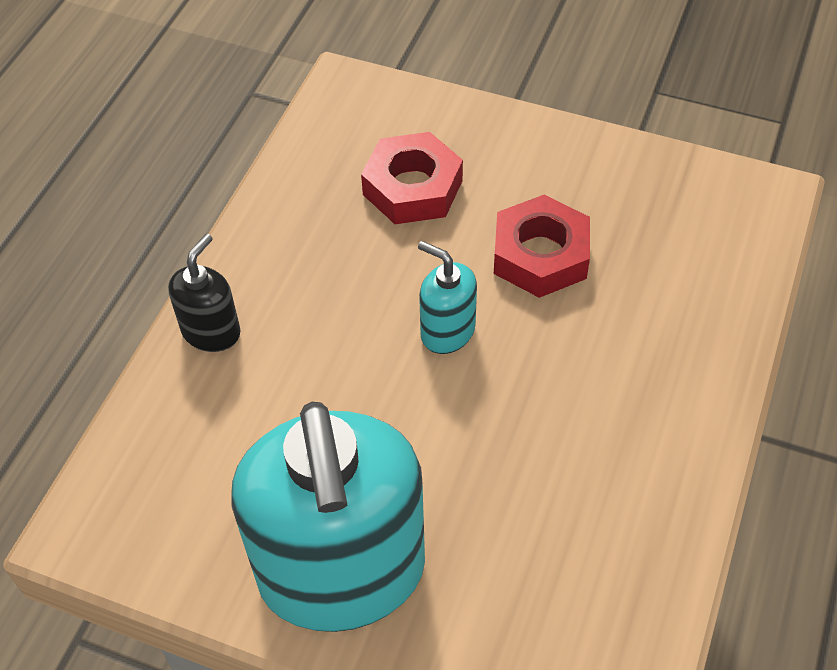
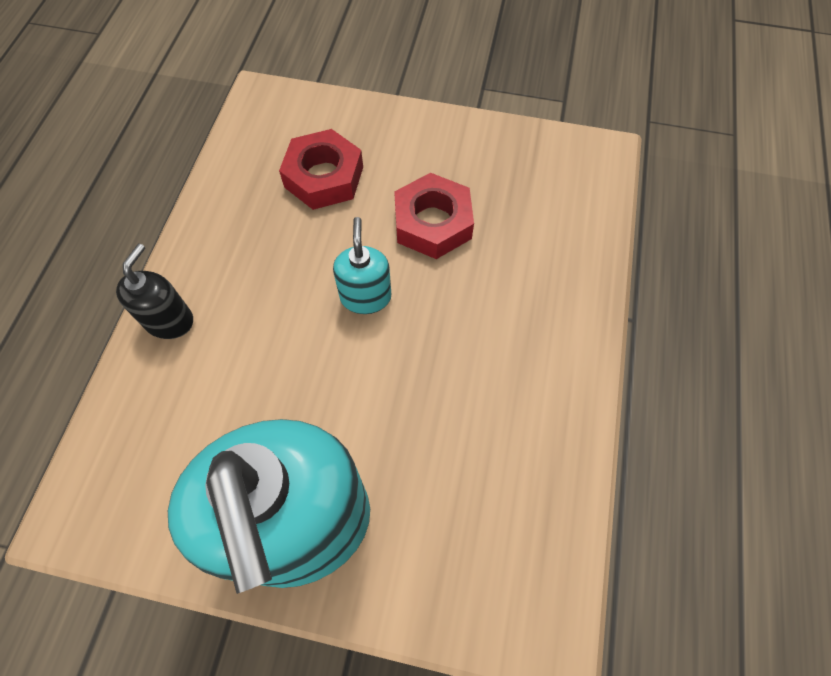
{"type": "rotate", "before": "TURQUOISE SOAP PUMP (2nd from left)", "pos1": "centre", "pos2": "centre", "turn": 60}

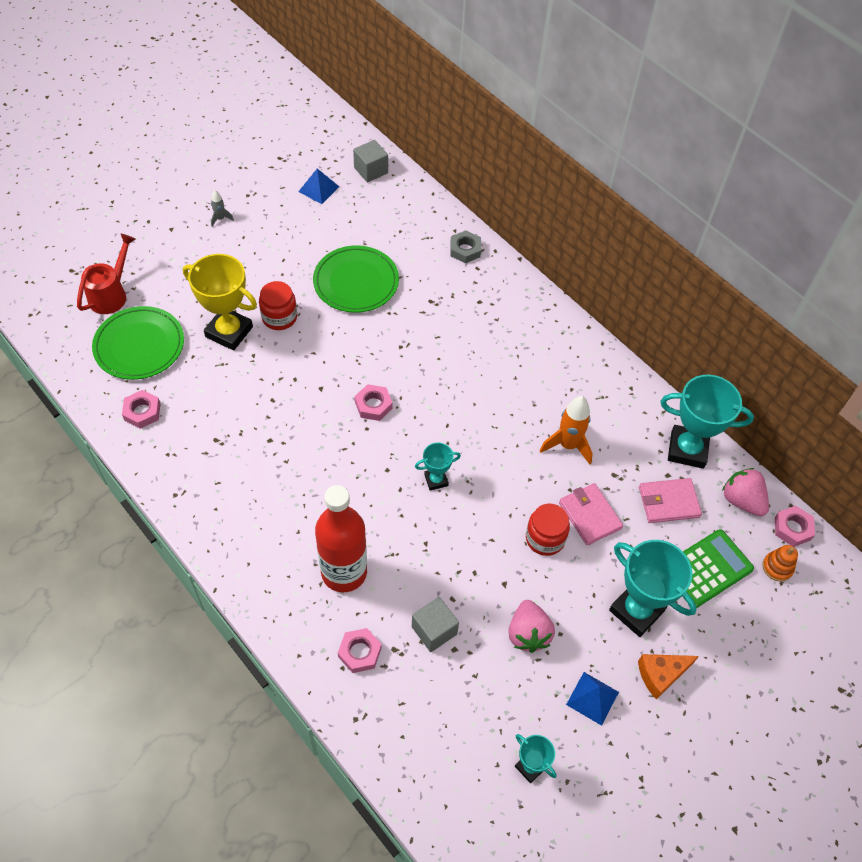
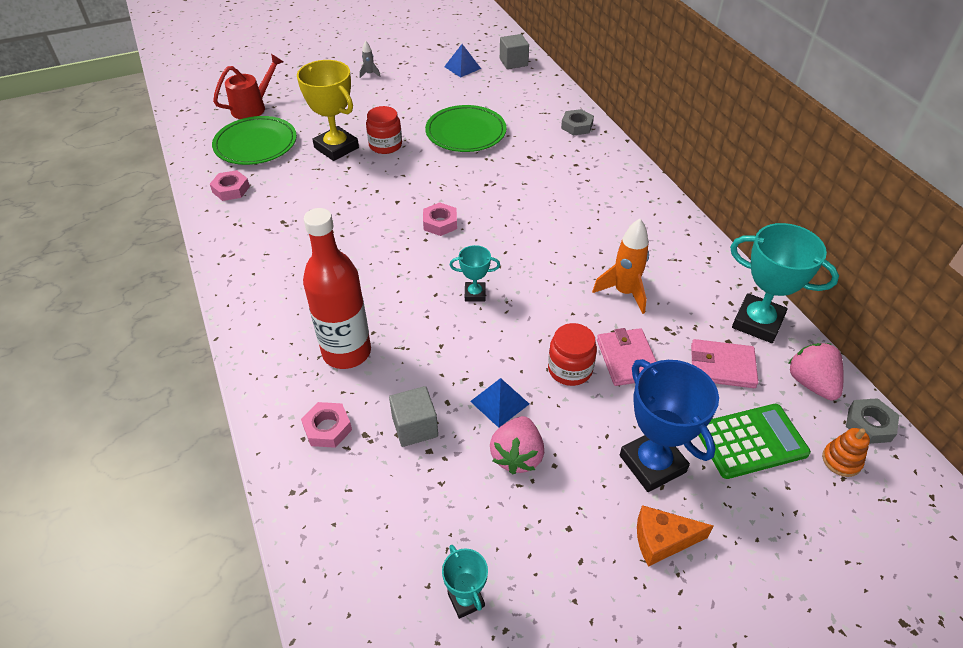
{"type": "move", "before": "COBALT PYRAMID SHAPE (2nd from left)", "pos1": "bottom right", "pos2": "centre"}
{"type": "recolor", "before": "TURQUOISE TROPHY (3rd from left)", "after": "COBALT TROPHY", "pos1": "bottom right", "pos2": "middle right"}
{"type": "recolor", "before": "PINK HEXAGON NUT (4th from left)", "after": "ASH-GREY HEXAGON NUT (2nd from left)", "pos1": "middle right", "pos2": "middle right"}

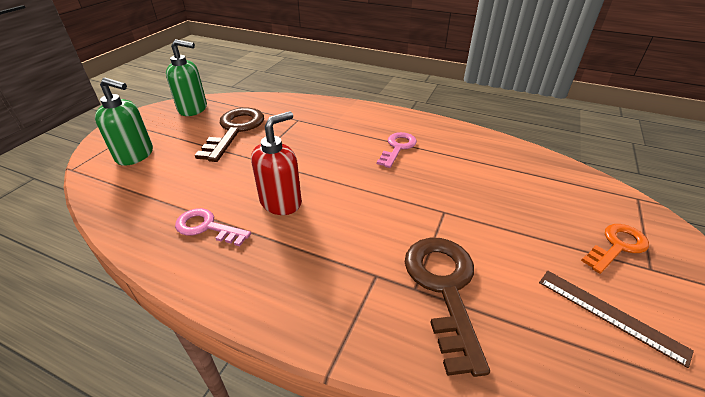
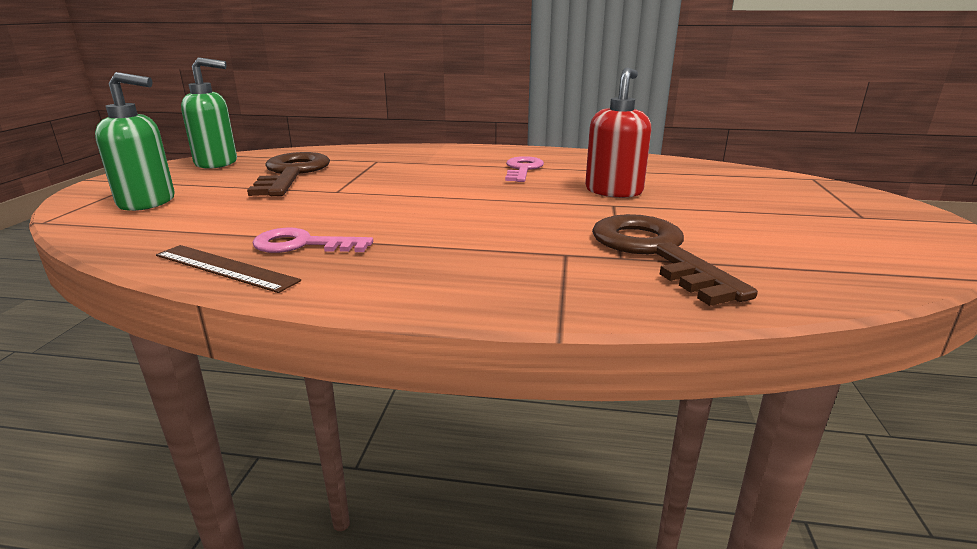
{"type": "delete", "before": "ORANGE-COLOURED KEY", "pos1": "middle right"}
{"type": "move", "before": "SCARLET SOAP PUMP", "pos1": "centre", "pos2": "top centre"}
{"type": "move", "before": "RUSSET RULER", "pos1": "bottom right", "pos2": "middle left"}

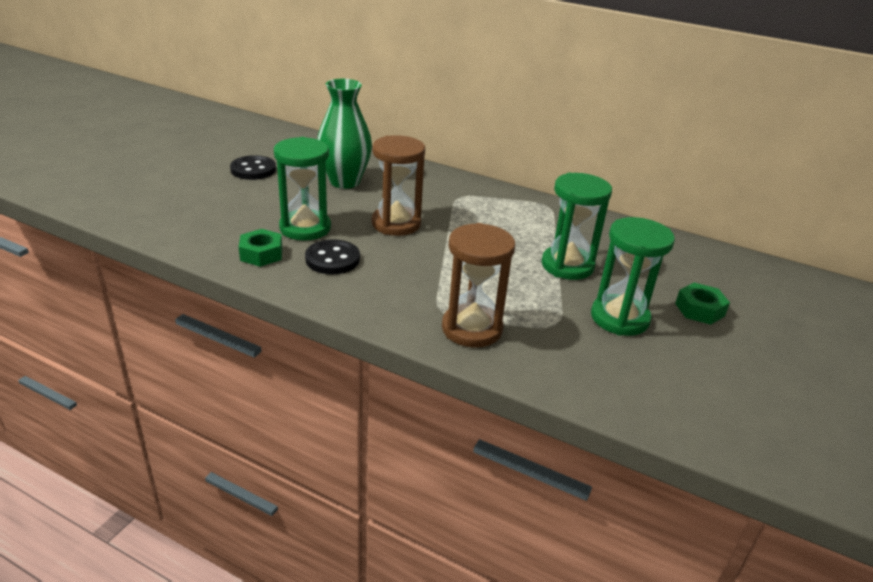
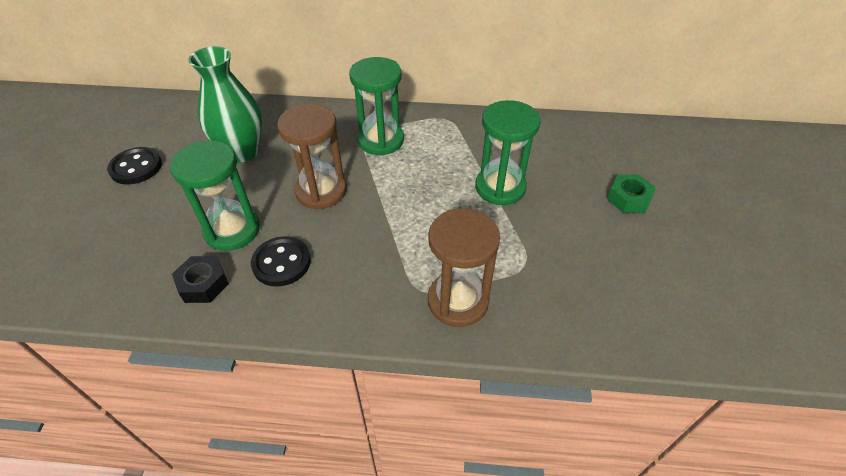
{"type": "move", "before": "LEAF-GREEN SANDGLASS (3rd from left in the first image)", "after": "LEAF-GREEN SANDGLASS (2nd from left)", "pos1": "middle right", "pos2": "top centre"}
{"type": "recolor", "before": "LEAF-GREEN HEXAGON NUT (1st from left)", "after": "JET-BLACK HEXAGON NUT", "pos1": "middle left", "pos2": "middle left"}

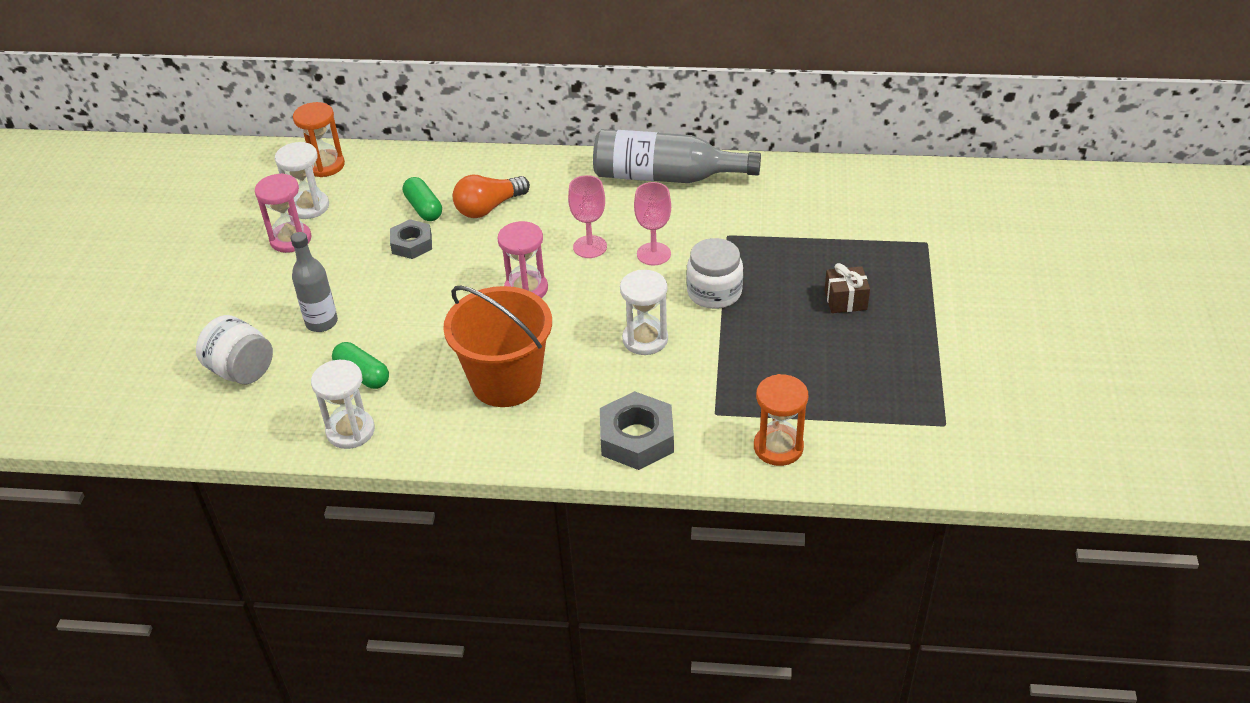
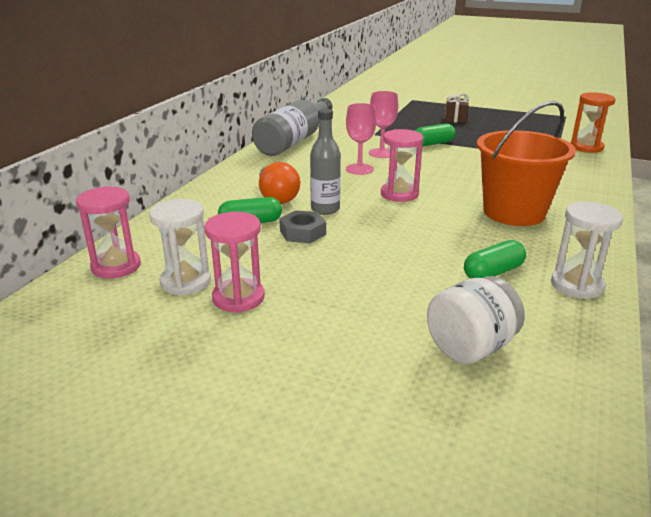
{"type": "delete", "before": "ASH-GREY HEXAGON NUT (2nd from left)", "pos1": "centre"}
{"type": "delete", "before": "WHITE SANDGLASS (3rd from left)", "pos1": "centre"}
{"type": "move", "before": "ASH-GREY FLASK (1st from left in the first image)", "after": "ASH-GREY FLASK (2nd from left)", "pos1": "middle left", "pos2": "top centre"}
{"type": "replace", "before": "WHITE JAM JAR (2nd from left)", "after": "LEAF-GREEN PILL SHAPE (2nd from left)", "pos1": "centre", "pos2": "top right"}
{"type": "recolor", "before": "ORANGE-COLOURED SANDGLASS (1st from left)", "after": "PINK SANDGLASS (1st from left)", "pos1": "top left", "pos2": "middle left"}

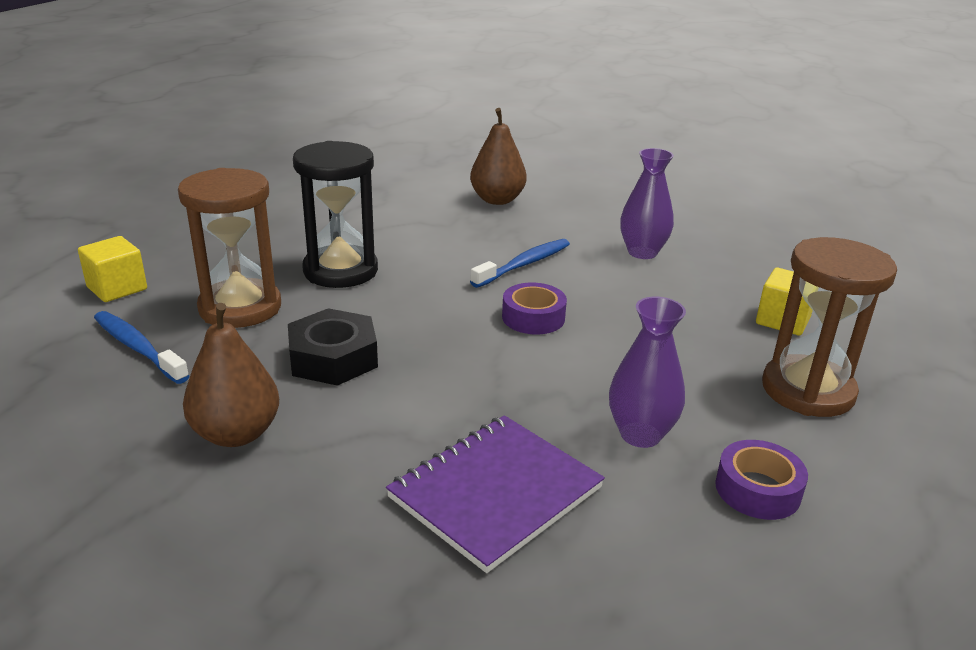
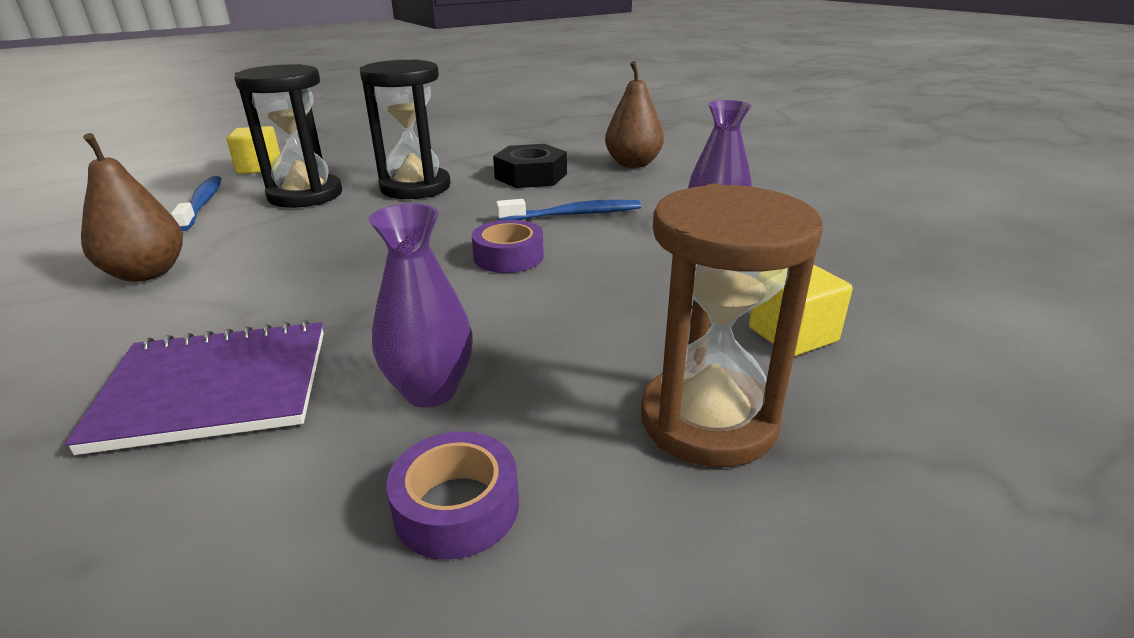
{"type": "move", "before": "JET-BLACK HEXAGON NUT", "pos1": "centre", "pos2": "top centre"}
{"type": "recolor", "before": "RUSSET SANDGLASS (1st from left)", "after": "JET-BLACK SANDGLASS (1st from left)", "pos1": "middle left", "pos2": "top left"}

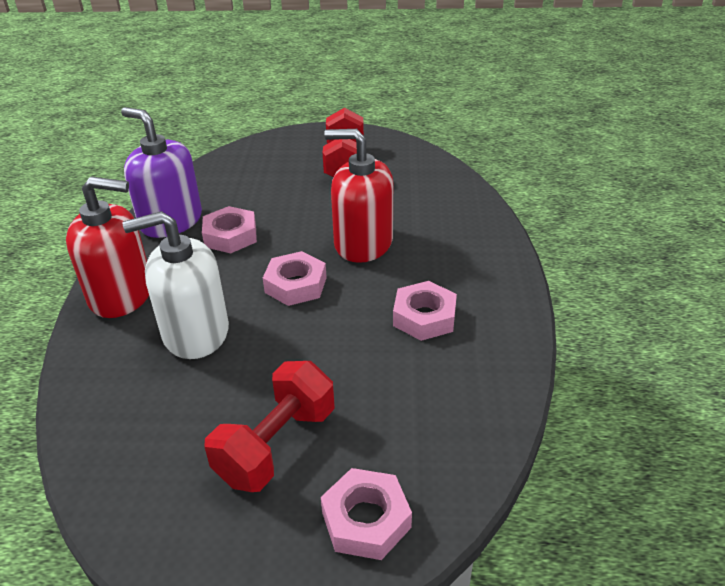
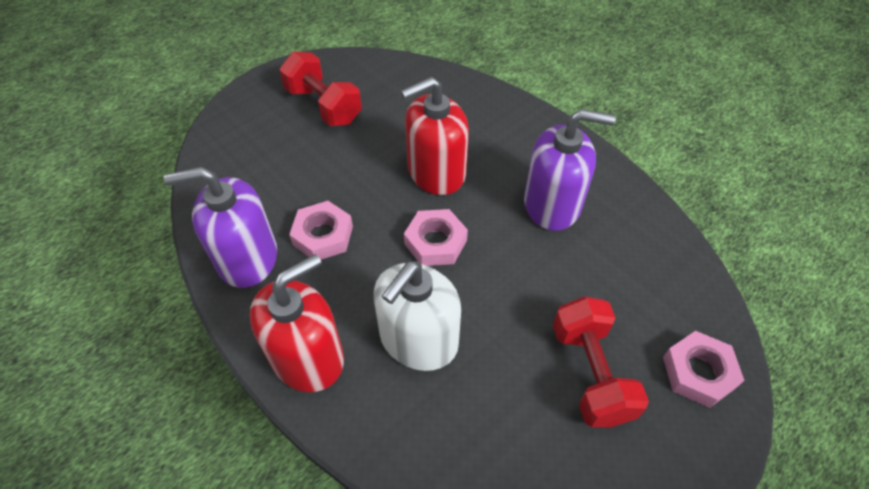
{"type": "replace", "before": "PINK HEXAGON NUT (4th from left)", "after": "PURPLE SOAP PUMP (2nd from left)", "pos1": "centre", "pos2": "centre"}

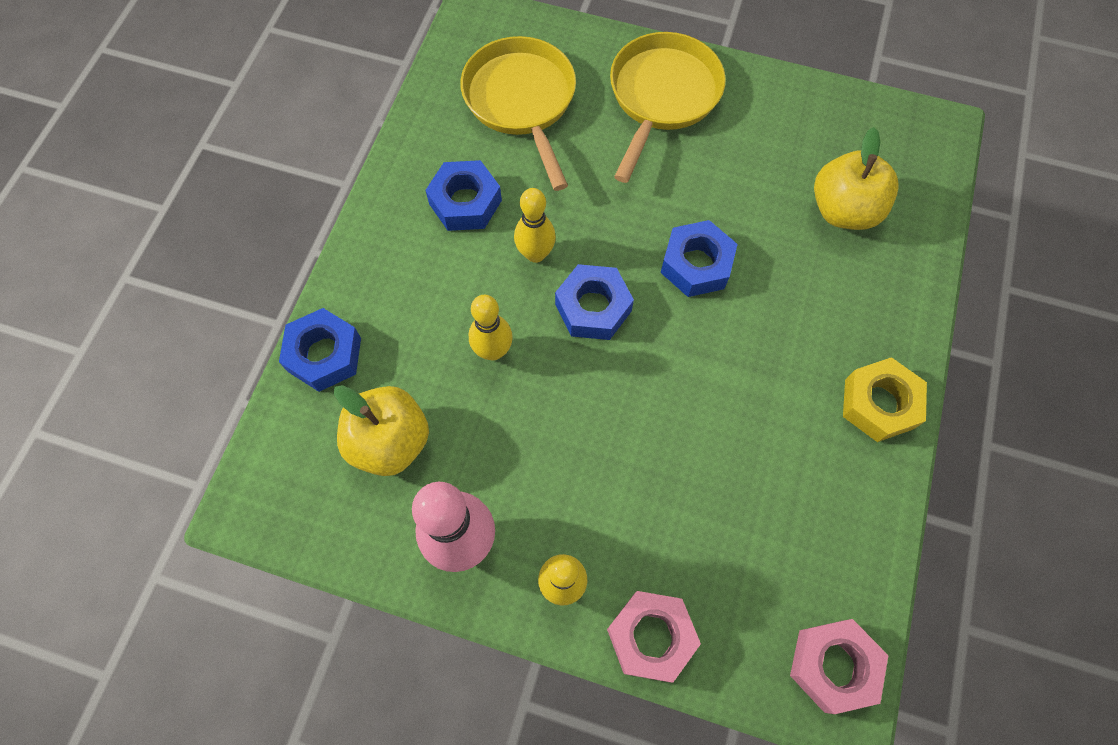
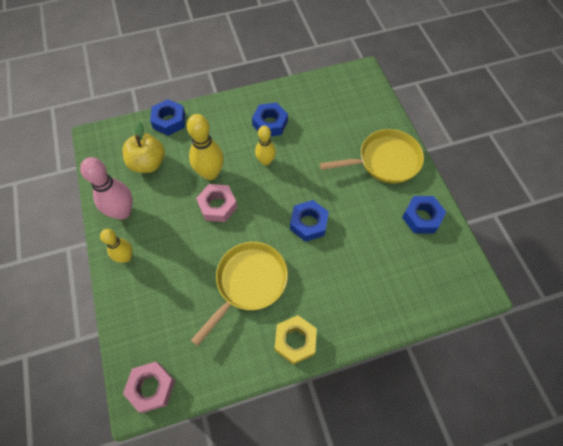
{"type": "delete", "before": "YELLOW APPLE (2nd from left)", "pos1": "top right"}
{"type": "move", "before": "YELLOW SKILLET (1st from left)", "pos1": "top centre", "pos2": "centre"}
{"type": "move", "before": "COBALT HEXAGON NUT (3rd from left in the first image)", "after": "COBALT HEXAGON NUT (4th from left)", "pos1": "centre", "pos2": "middle right"}
{"type": "move", "before": "PINK HEXAGON NUT (1st from left in the first image)", "after": "PINK HEXAGON NUT (2nd from left)", "pos1": "bottom centre", "pos2": "centre"}
{"type": "resize", "before": "YELLOW SKITTLE (1st from left in the first image)", "pos1": "centre", "pos2": "top centre", "scale": 1.58}

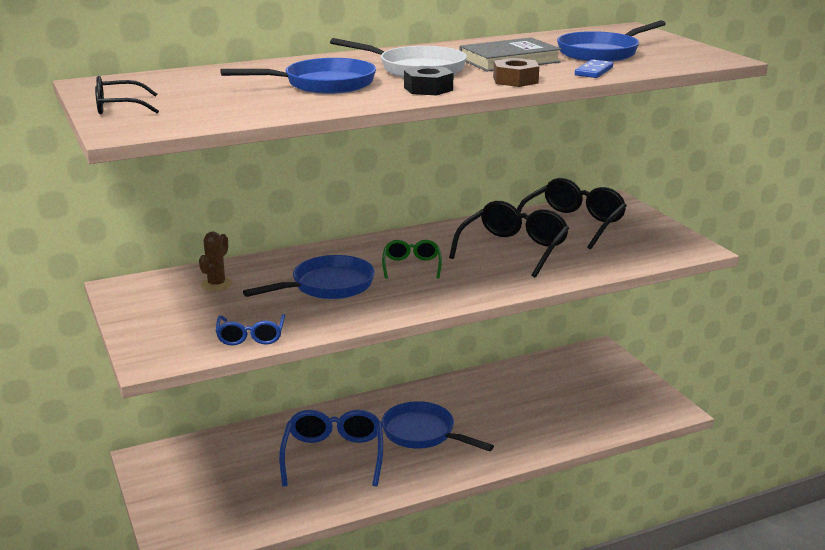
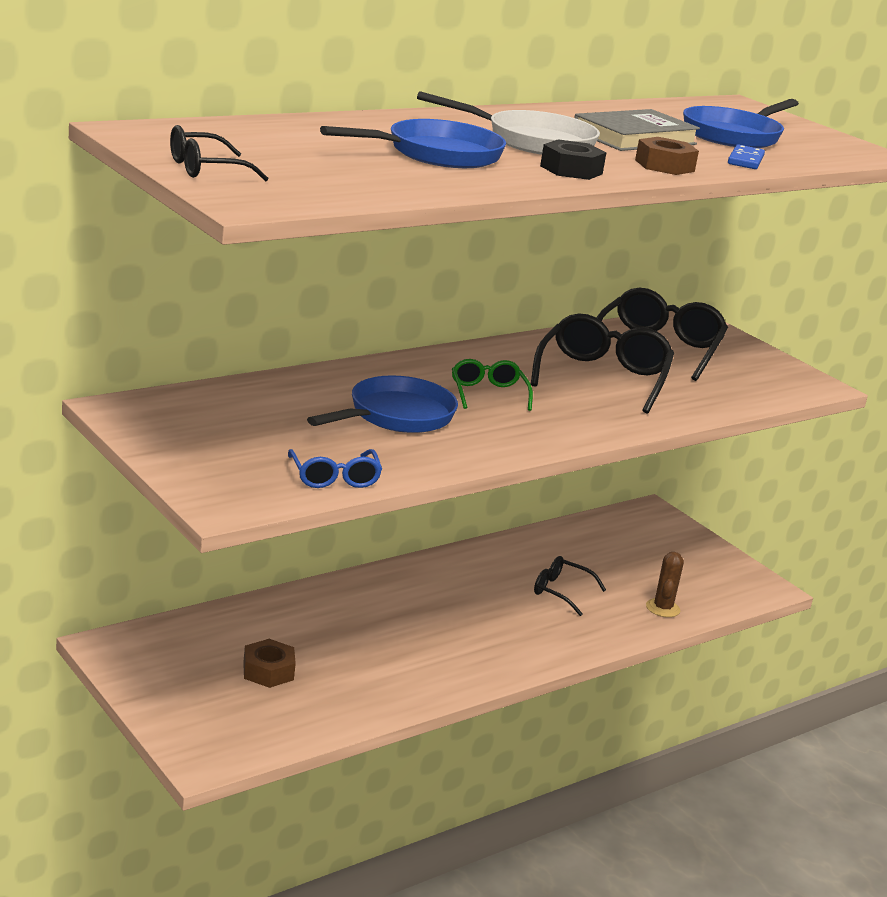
{"type": "delete", "before": "COBALT GLASSES (2nd from left)", "pos1": "bottom centre"}
{"type": "delete", "before": "COBALT SKILLET (3rd from left)", "pos1": "bottom centre"}
{"type": "insert", "after": "RUSSET HEXAGON NUT (1st from left)", "pos2": "bottom left"}
{"type": "insert", "after": "JET-BLACK GLASSES (2nd from left)", "pos2": "centre"}
{"type": "move", "before": "RUSSET CACTUS", "pos1": "middle left", "pos2": "middle right"}

